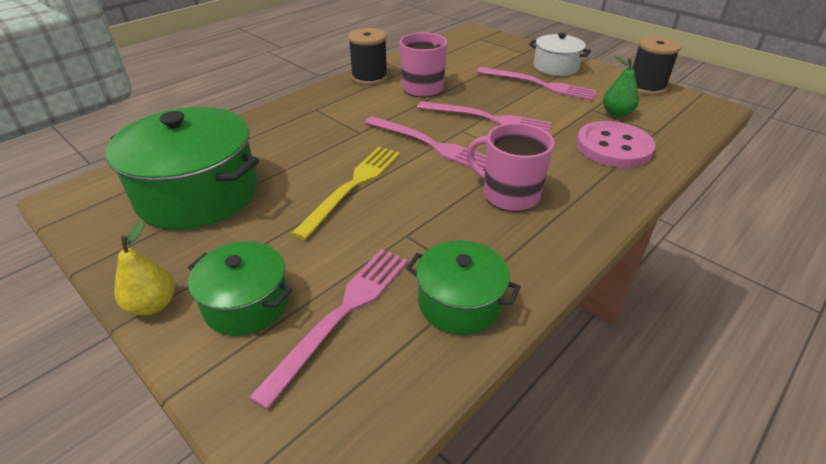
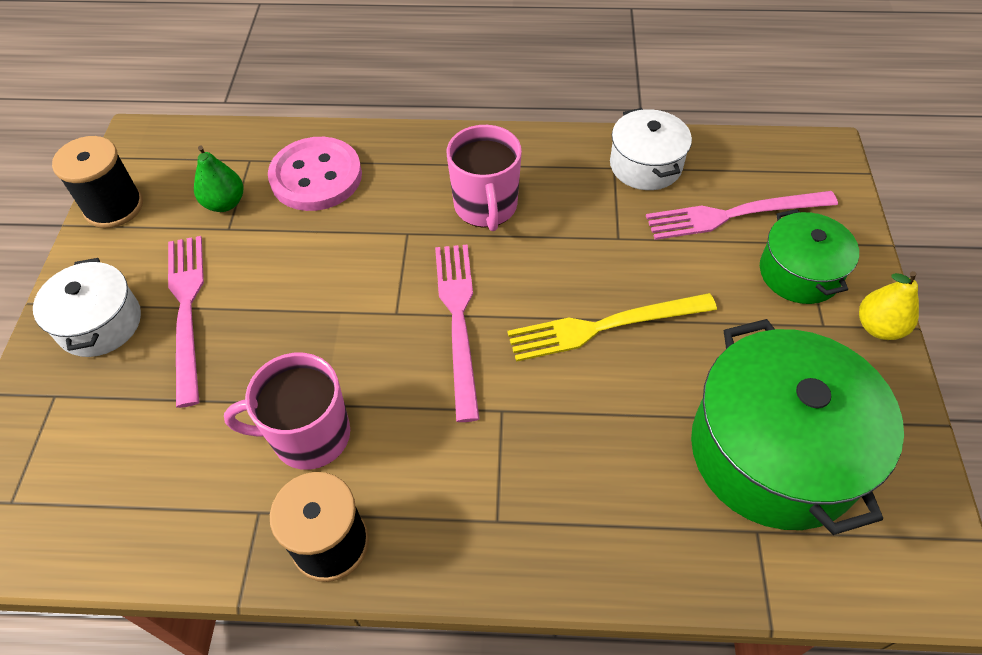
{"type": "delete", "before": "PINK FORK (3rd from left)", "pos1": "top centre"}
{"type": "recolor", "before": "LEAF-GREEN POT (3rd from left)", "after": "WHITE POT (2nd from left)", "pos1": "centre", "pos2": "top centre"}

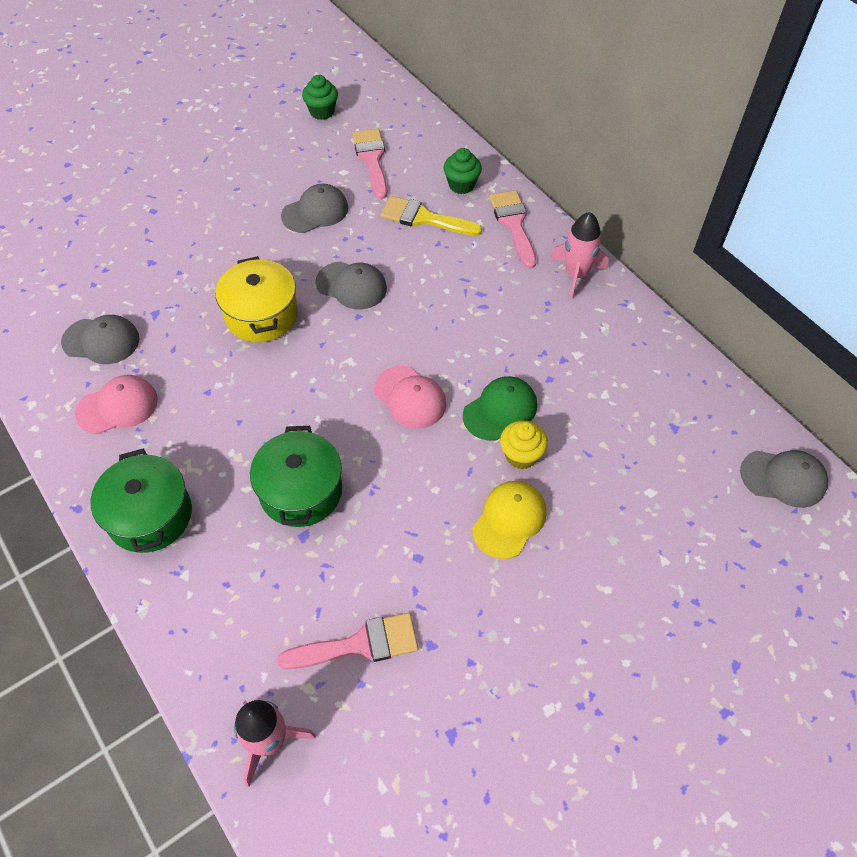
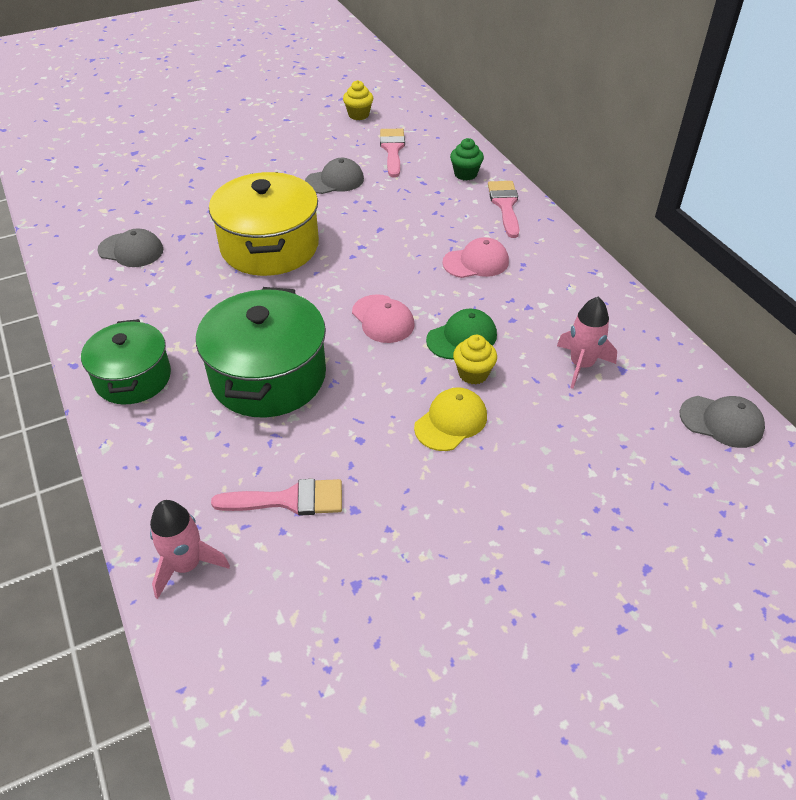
{"type": "delete", "before": "ASH-GREY PEAKED CAP (3rd from left)", "pos1": "top centre"}
{"type": "delete", "before": "YELLOW PAINTBRUSH", "pos1": "top centre"}
{"type": "move", "before": "PINK PEAKED CAP (1st from left in the first image)", "after": "PINK PEAKED CAP (2nd from left)", "pos1": "middle left", "pos2": "top centre"}
{"type": "move", "before": "PINK SPACESHIP (2nd from left)", "pos1": "top right", "pos2": "middle right"}
{"type": "recolor", "before": "LEAF-GREEN CUPCAKE (1st from left)", "after": "YELLOW CUPCAKE (1st from left)", "pos1": "top centre", "pos2": "top centre"}
{"type": "resize", "before": "YELLOW POT", "pos1": "middle left", "pos2": "top left", "scale": 1.54}
{"type": "resize", "before": "LEAF-GREEN POT (2nd from left)", "pos1": "centre", "pos2": "middle left", "scale": 1.54}

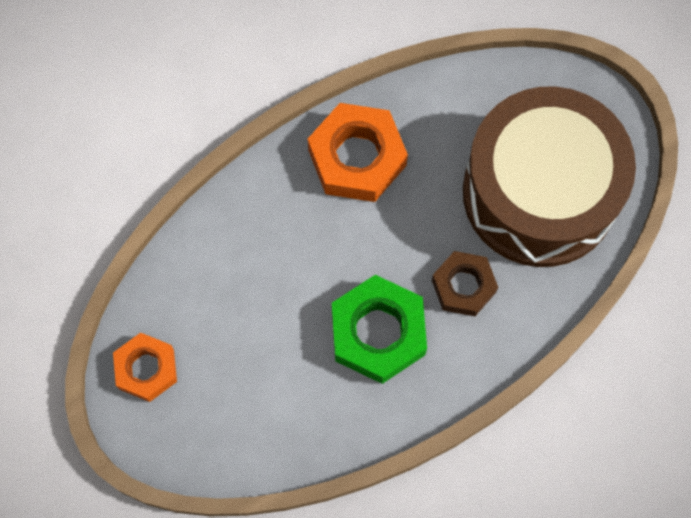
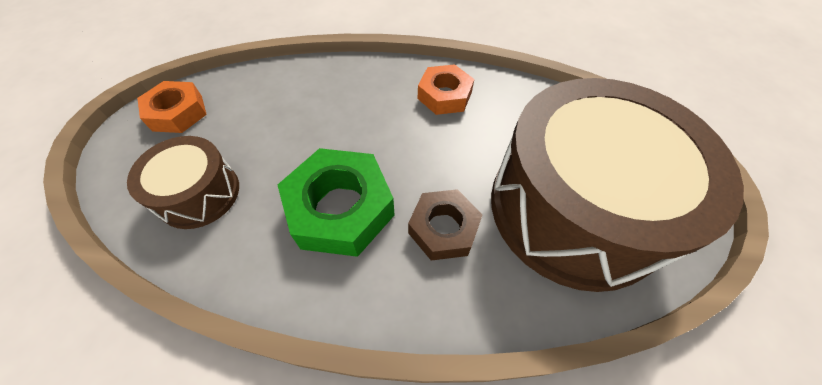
{"type": "insert", "after": "RUSSET TOY DRUM (1st from left)", "pos2": "middle left"}
{"type": "resize", "before": "ORANGE-COLOURED HEXAGON NUT (2nd from left)", "pos1": "top centre", "pos2": "top centre", "scale": 0.64}

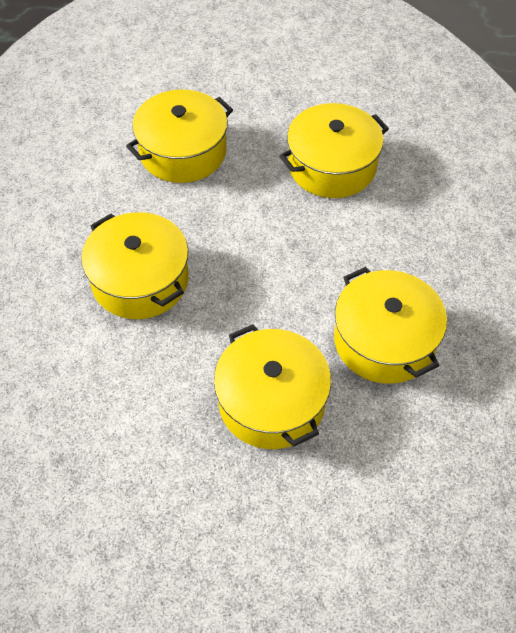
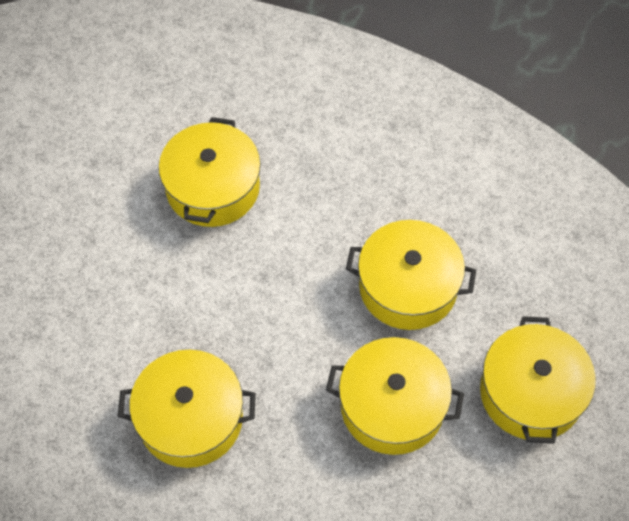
{"type": "move", "before": "YELLOW POT (2nd from left in the first image)", "after": "YELLOW POT (5th from left)", "pos1": "top centre", "pos2": "bottom right"}

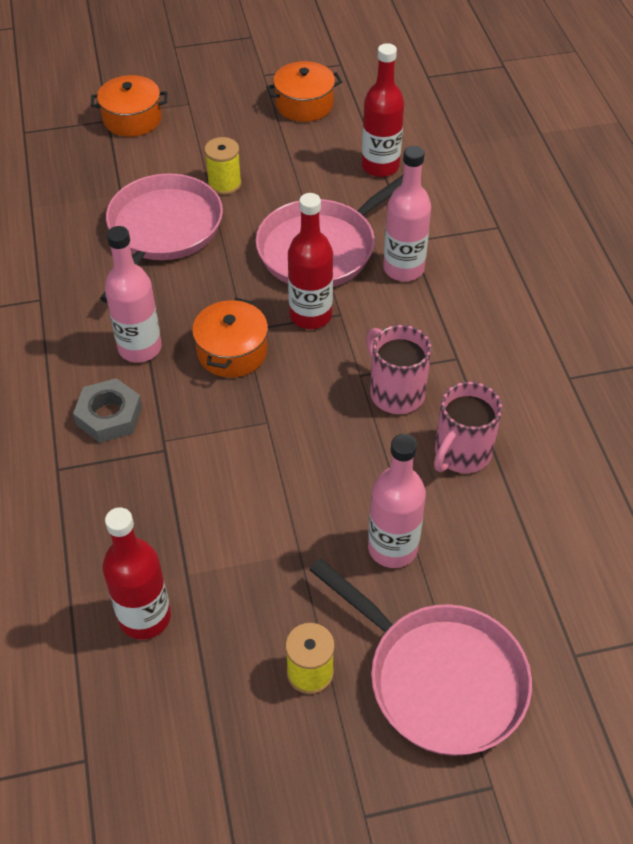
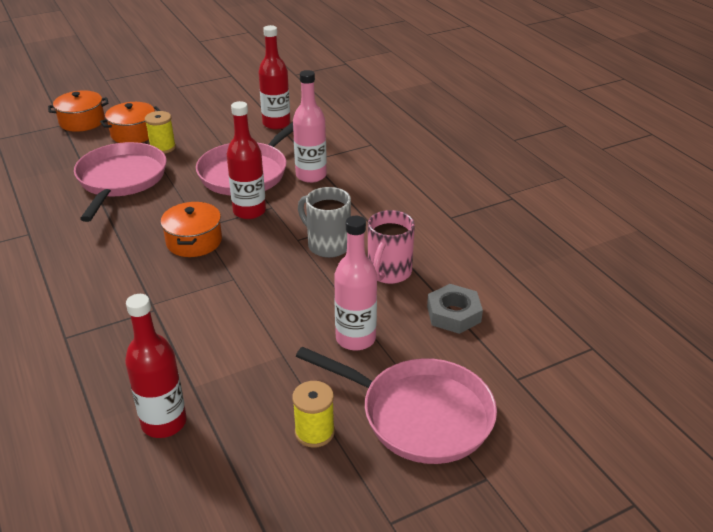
{"type": "delete", "before": "PINK FLASK (1st from left)", "pos1": "middle left"}
{"type": "move", "before": "ASH-GREY HEXAGON NUT", "pos1": "middle left", "pos2": "centre"}
{"type": "move", "before": "ORANGE-COLOURED POT (3rd from left in the first image)", "after": "ORANGE-COLOURED POT (2nd from left)", "pos1": "top centre", "pos2": "top left"}
{"type": "recolor", "before": "PINK TEA MUG (1st from left)", "after": "ASH-GREY TEA MUG", "pos1": "centre", "pos2": "centre"}

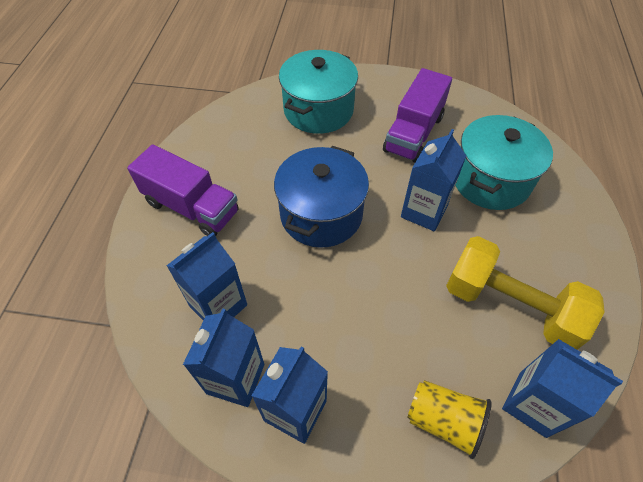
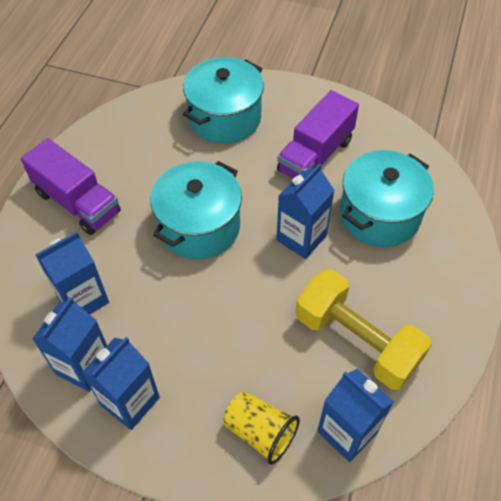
{"type": "recolor", "before": "COBALT POT", "after": "TURQUOISE POT (1st from left)", "pos1": "centre", "pos2": "centre"}

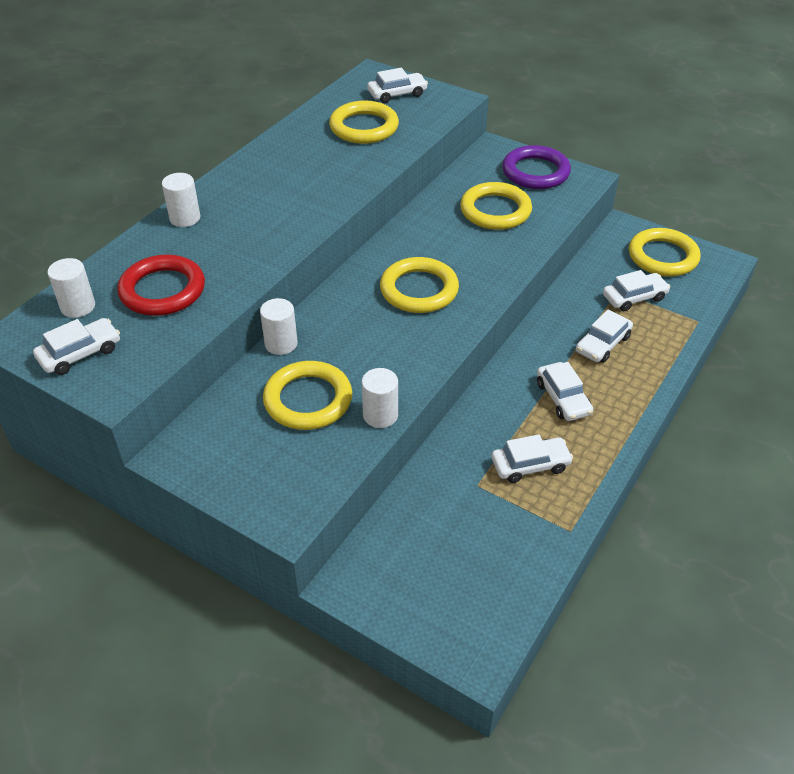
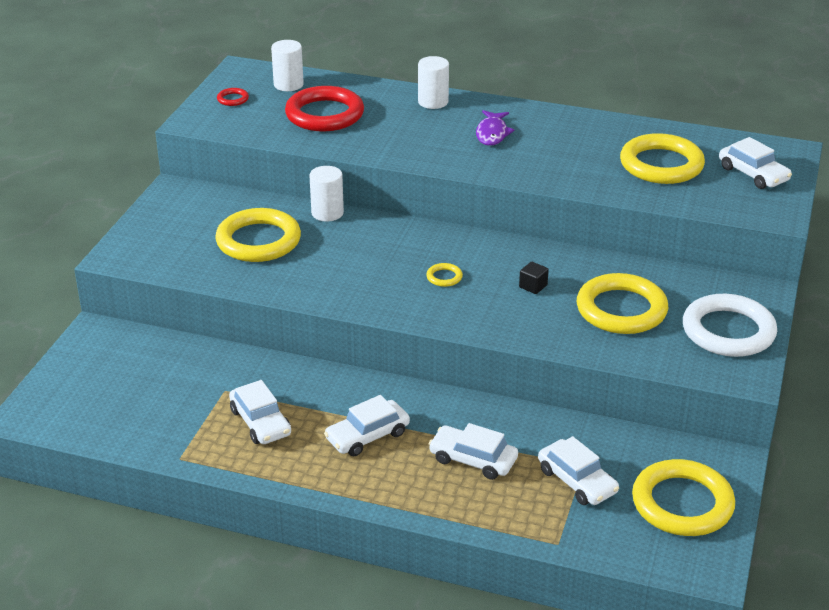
{"type": "delete", "before": "WHITE SOLID CYLINDER (4th from left)", "pos1": "centre"}
{"type": "insert", "after": "PURPLE FISH FIGURE", "pos2": "top centre"}
{"type": "insert", "after": "JET-BLACK SOLID CUBE", "pos2": "centre"}
{"type": "replace", "before": "WHITE CAR (1st from left)", "after": "SCARLET TORUS (1st from left)", "pos1": "middle left", "pos2": "top left"}
{"type": "recolor", "before": "PURPLE TORUS", "after": "WHITE TORUS", "pos1": "top right", "pos2": "middle right"}
{"type": "resize", "before": "YELLOW TORUS (3rd from left in the first image)", "pos1": "centre", "pos2": "centre", "scale": 0.41}

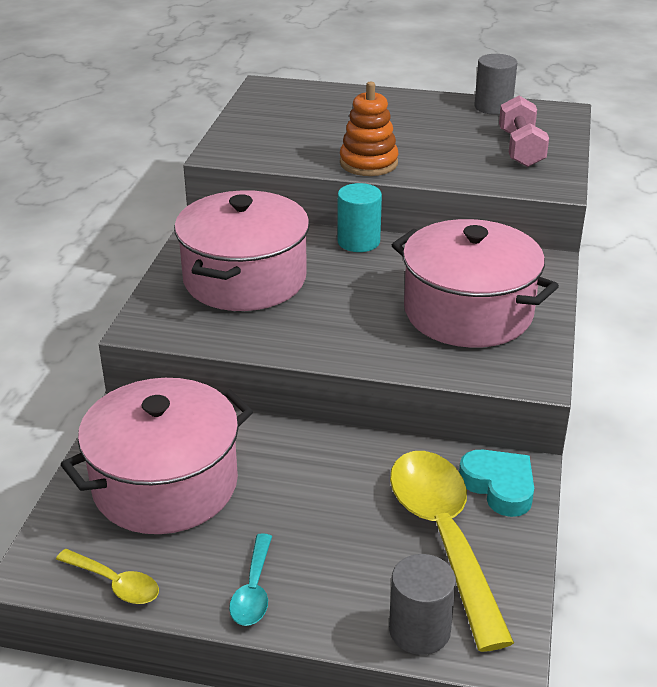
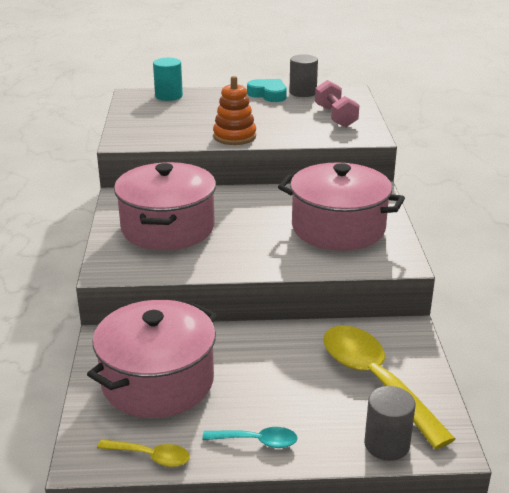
{"type": "move", "before": "TURQUOISE SOLID CYLINDER", "pos1": "top centre", "pos2": "top left"}
{"type": "move", "before": "TURQUOISE HEART", "pos1": "bottom right", "pos2": "top centre"}
{"type": "rotate", "before": "TURQUOISE SPOON", "pos1": "bottom centre", "pos2": "bottom centre", "turn": -75}

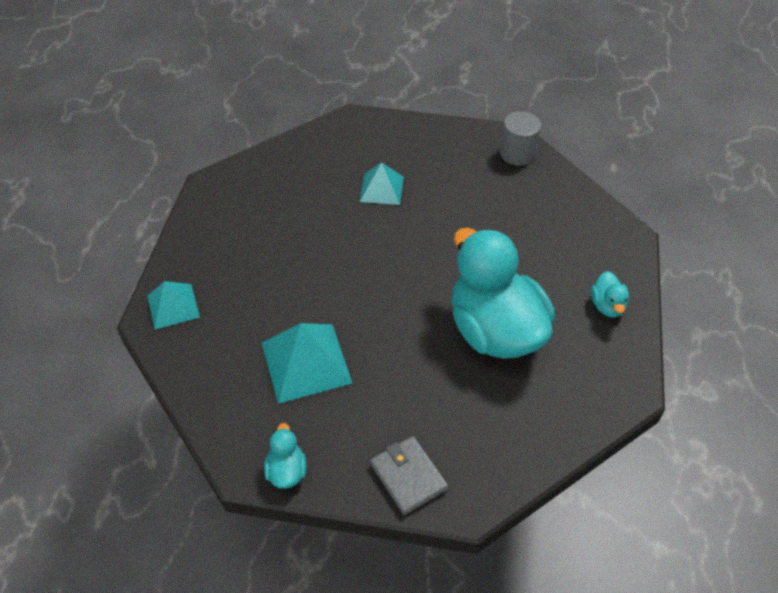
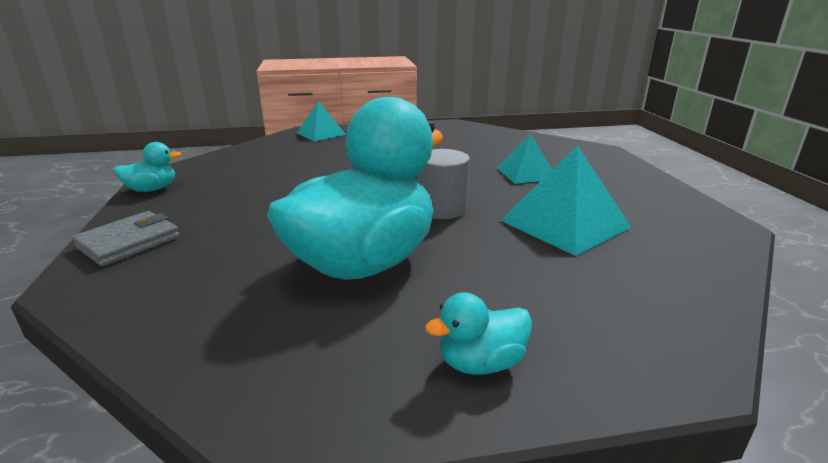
{"type": "move", "before": "TURQUOISE PYRAMID SHAPE (2nd from left in the first image)", "after": "TURQUOISE PYRAMID SHAPE (3rd from left)", "pos1": "centre", "pos2": "middle right"}
{"type": "move", "before": "ASH-GREY SOLID CYLINDER", "pos1": "top right", "pos2": "centre"}

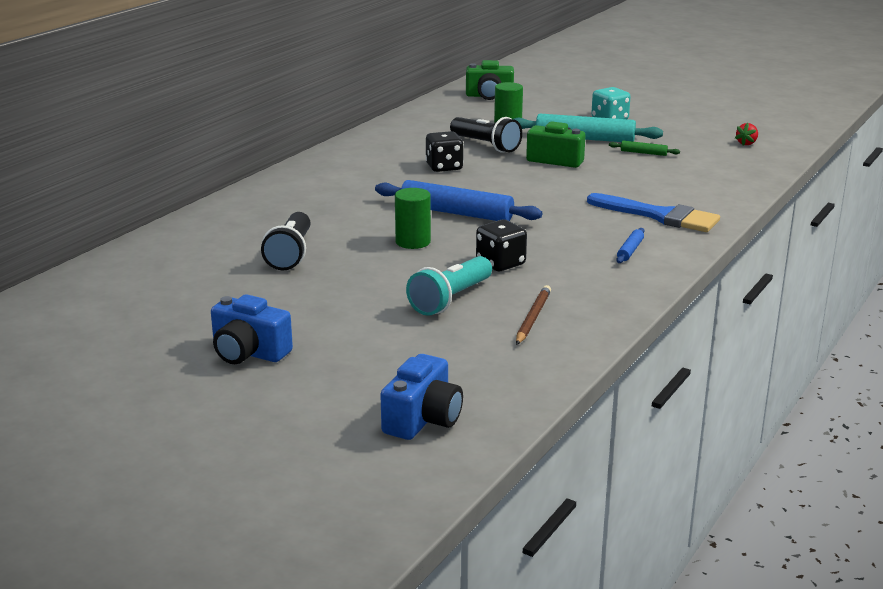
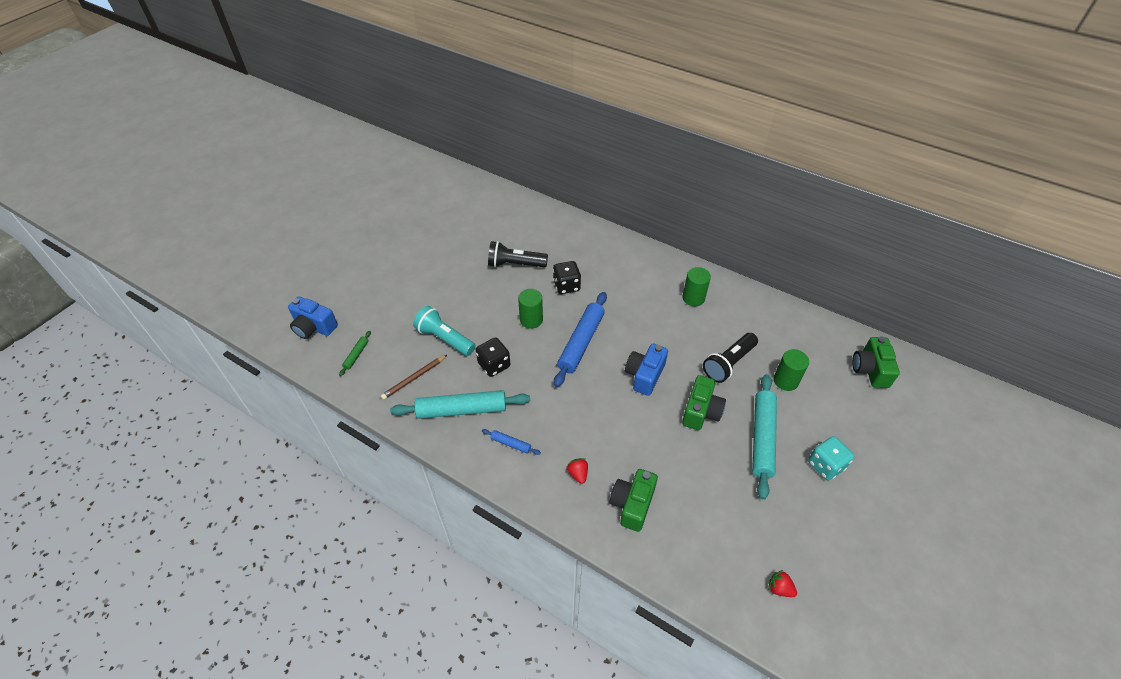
{"type": "insert", "after": "TURQUOISE DOUGH ROLLER (1st from left)", "pos2": "centre"}
{"type": "insert", "after": "LEAF-GREEN PHOTO CAMERA (1st from left)", "pos2": "bottom centre"}
{"type": "insert", "after": "LEAF-GREEN SOLID CYLINDER (2nd from left)", "pos2": "centre"}
{"type": "move", "before": "COBALT PHOTO CAMERA (1st from left in the first image)", "after": "COBALT PHOTO CAMERA (2nd from left)", "pos1": "middle left", "pos2": "centre"}
{"type": "move", "before": "JET-BLACK DIE (1st from left in the first image)", "after": "JET-BLACK DIE (2nd from left)", "pos1": "top centre", "pos2": "centre"}
{"type": "move", "before": "LEAF-GREEN DOUGH ROLLER", "pos1": "top right", "pos2": "middle left"}
{"type": "replace", "before": "COBALT PAINTBRUSH", "after": "SCARLET TOY STRAWBERRY (1st from left)", "pos1": "middle right", "pos2": "bottom centre"}
{"type": "rotate", "before": "RUSSET LEAD PENCIL", "pos1": "centre", "pos2": "centre", "turn": 120}

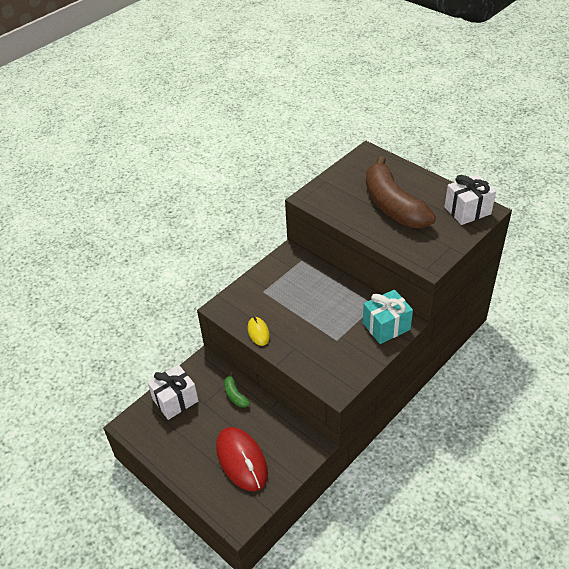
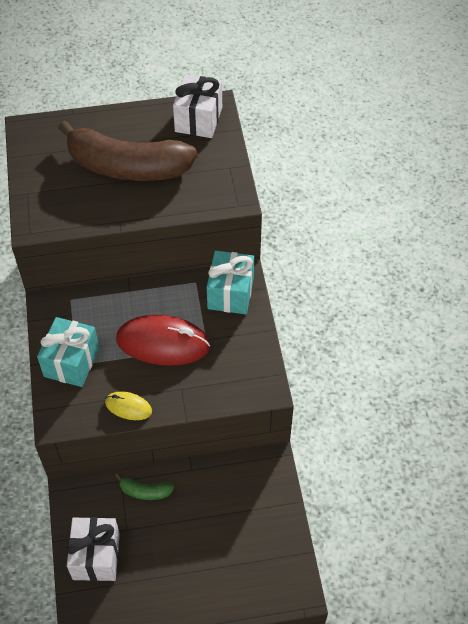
{"type": "insert", "after": "TURQUOISE WRAPPED GIFT (1st from left)", "pos2": "middle left"}
{"type": "move", "before": "SCARLET COMPUTER MOUSE", "pos1": "bottom centre", "pos2": "centre"}

